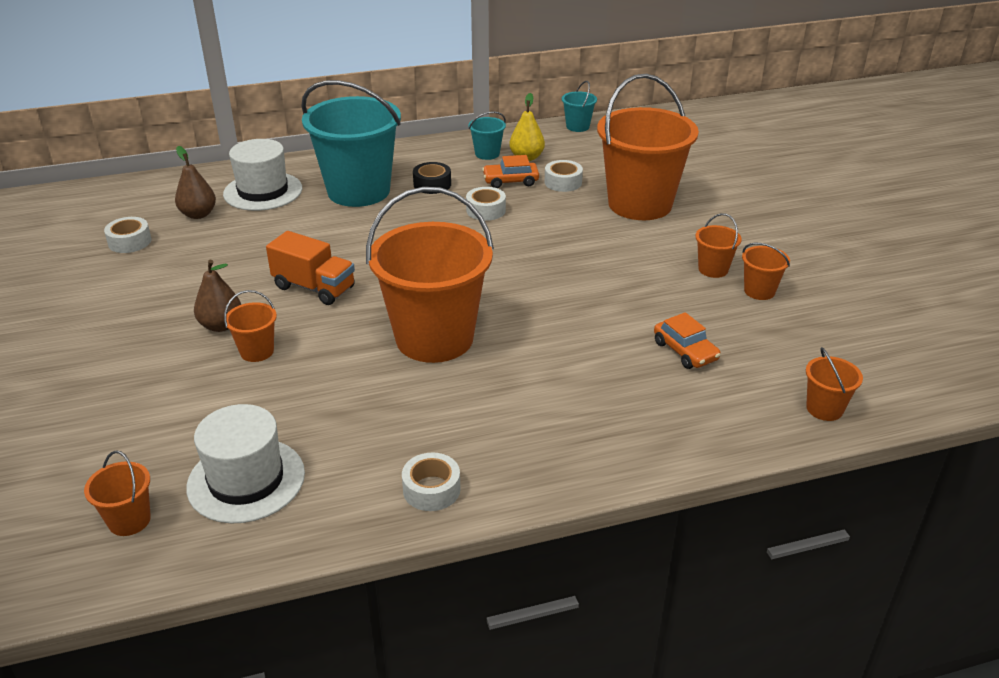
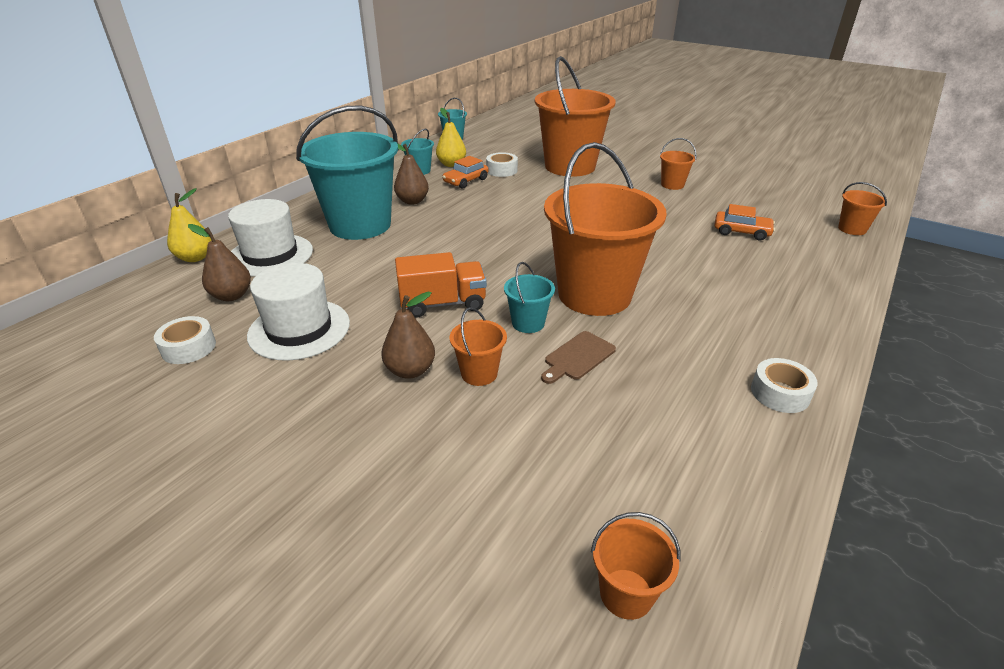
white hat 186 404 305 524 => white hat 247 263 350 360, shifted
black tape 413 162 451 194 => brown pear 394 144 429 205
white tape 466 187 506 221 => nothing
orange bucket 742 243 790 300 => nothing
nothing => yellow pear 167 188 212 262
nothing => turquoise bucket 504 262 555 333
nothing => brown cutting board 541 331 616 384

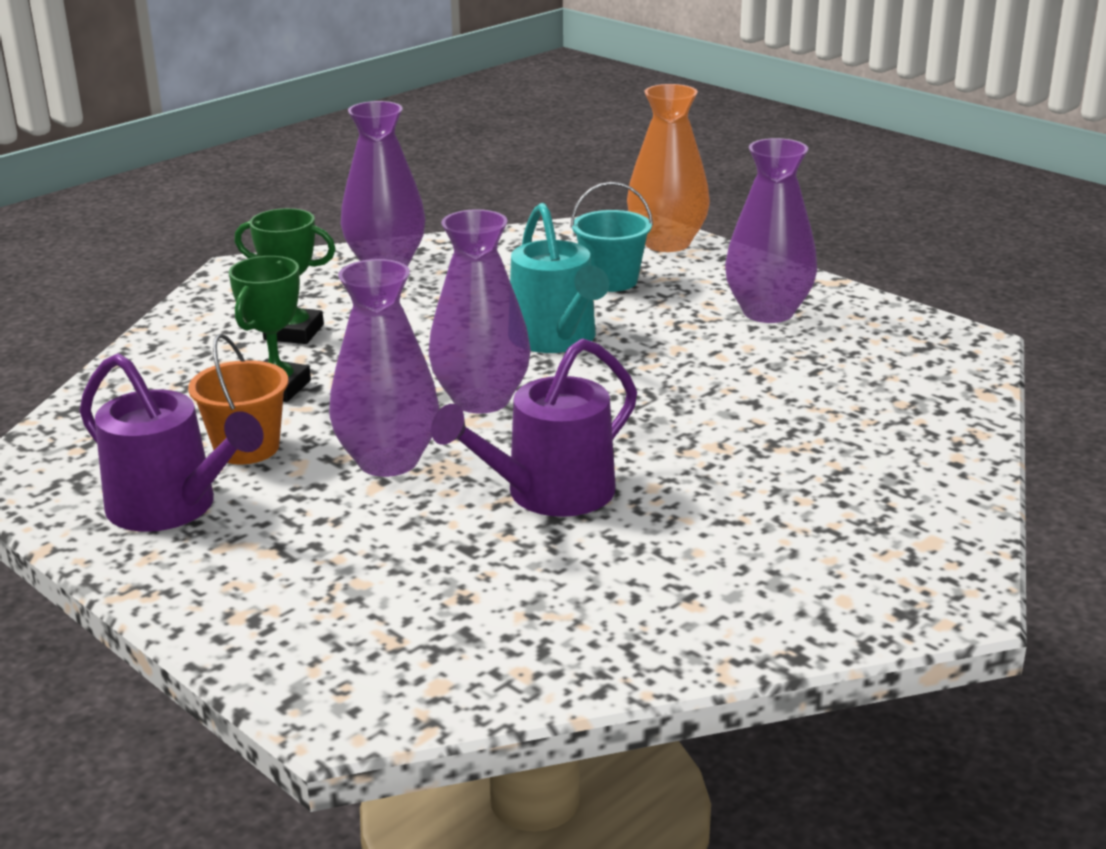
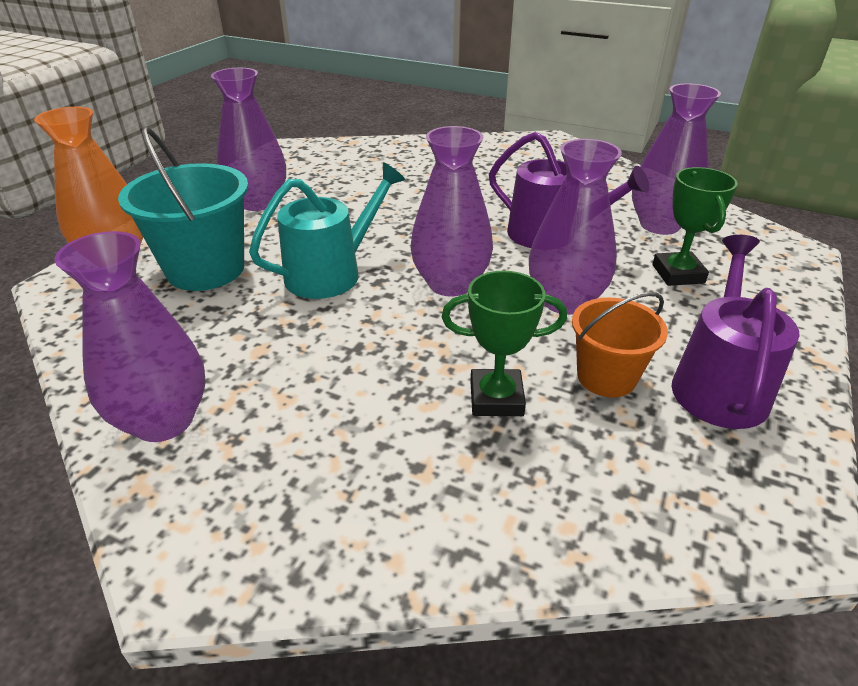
green trophy 234 208 336 344 => green trophy 652 167 738 286, shifted
turquoise bucket 570 182 653 292 => turquoise bucket 118 127 249 291, x1.62
nothing => purple vase 632 84 721 235

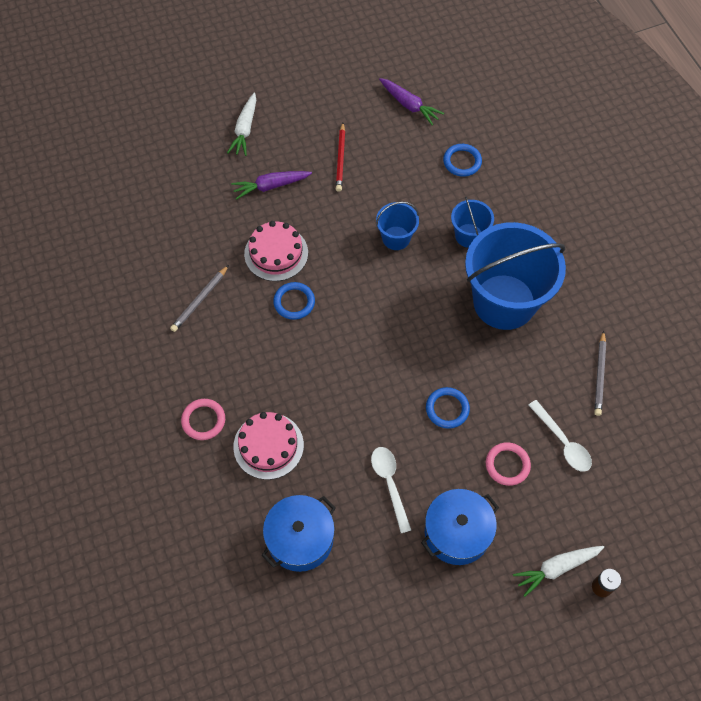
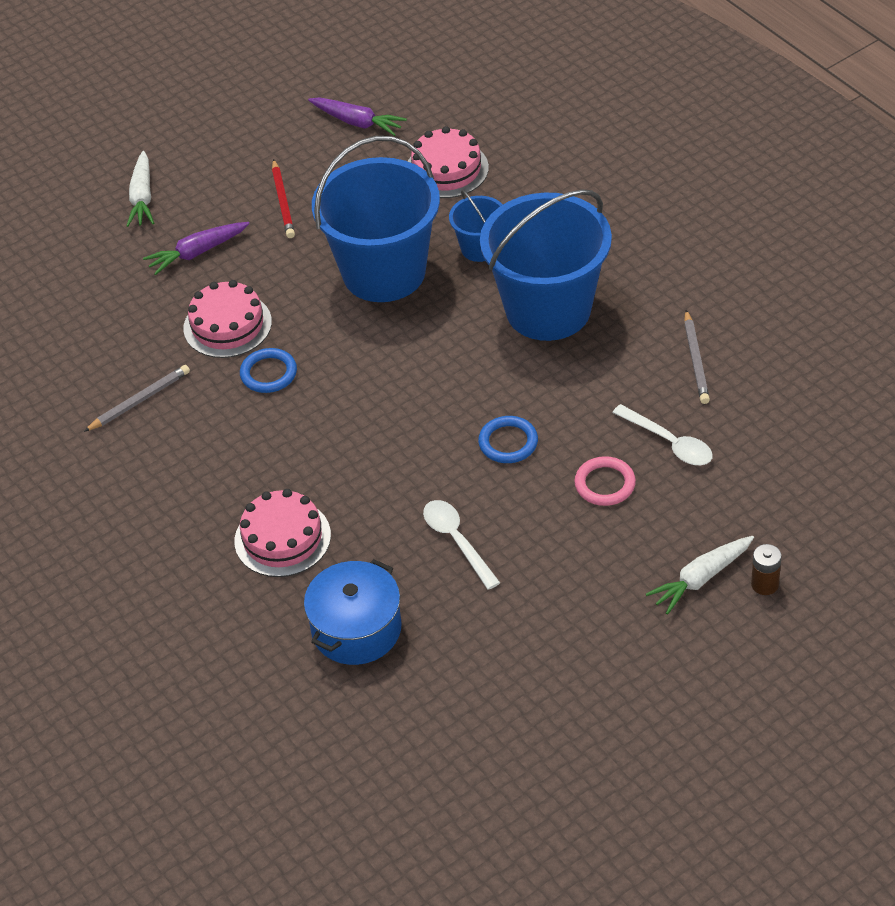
grey pencil 170 265 229 332 => grey pencil 84 365 190 432, 150 degrees counterclockwise
pink ring 181 399 225 440 => nothing
blue bucket 376 202 419 250 => blue bucket 312 136 440 302, x2.16
blue pot 421 489 499 565 => nothing
blue ring 443 144 482 177 => pink cake 408 126 489 198

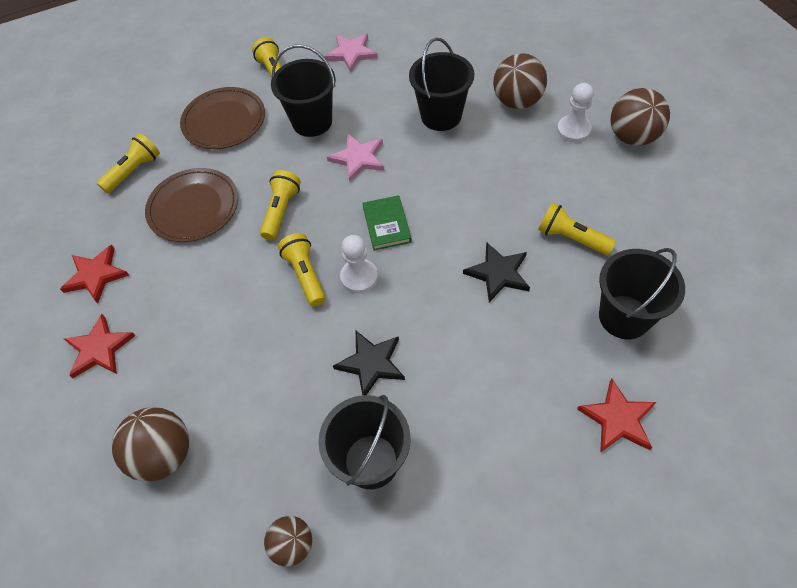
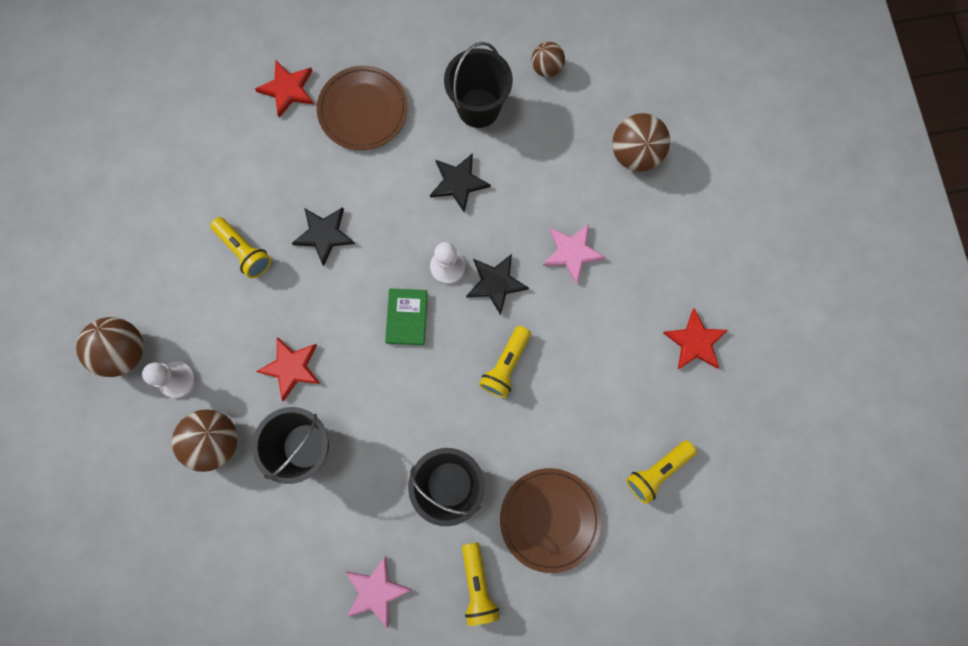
red star 64 314 136 378 => red star 256 337 320 401, shifted
brown plate 145 168 238 242 => brown plate 317 66 408 150, shifted
yellow flashlight 278 233 326 307 => black star 466 254 529 316
pink star 327 134 385 182 => pink star 543 224 606 284, shifted
black bucket 599 248 685 339 => nothing

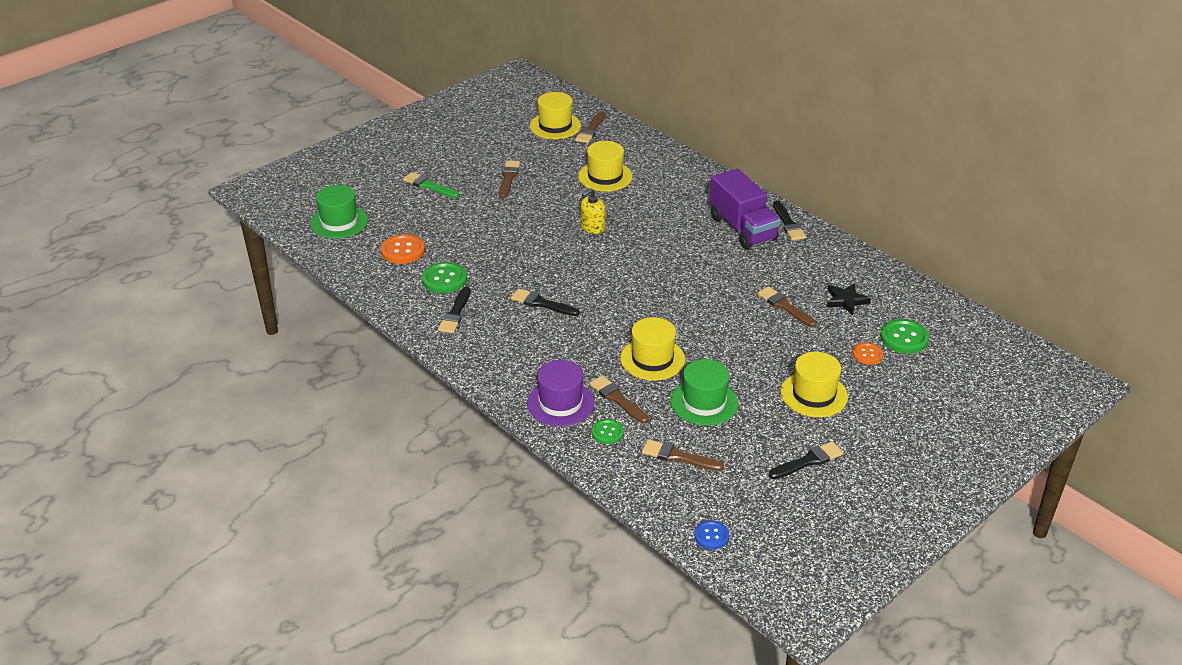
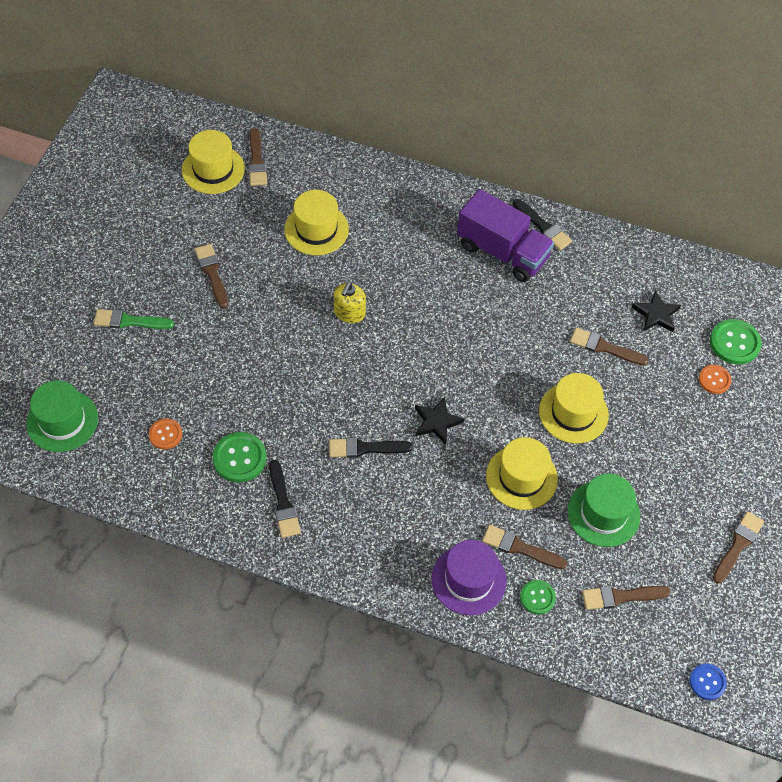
orange button 381 234 425 264 => orange button 149 419 182 449, x0.62
black brush 768 441 843 479 => brown brush 713 511 764 583
yellow hat 781 352 848 417 => yellow hat 539 373 609 444, shifted
nothing => black star 415 397 464 445

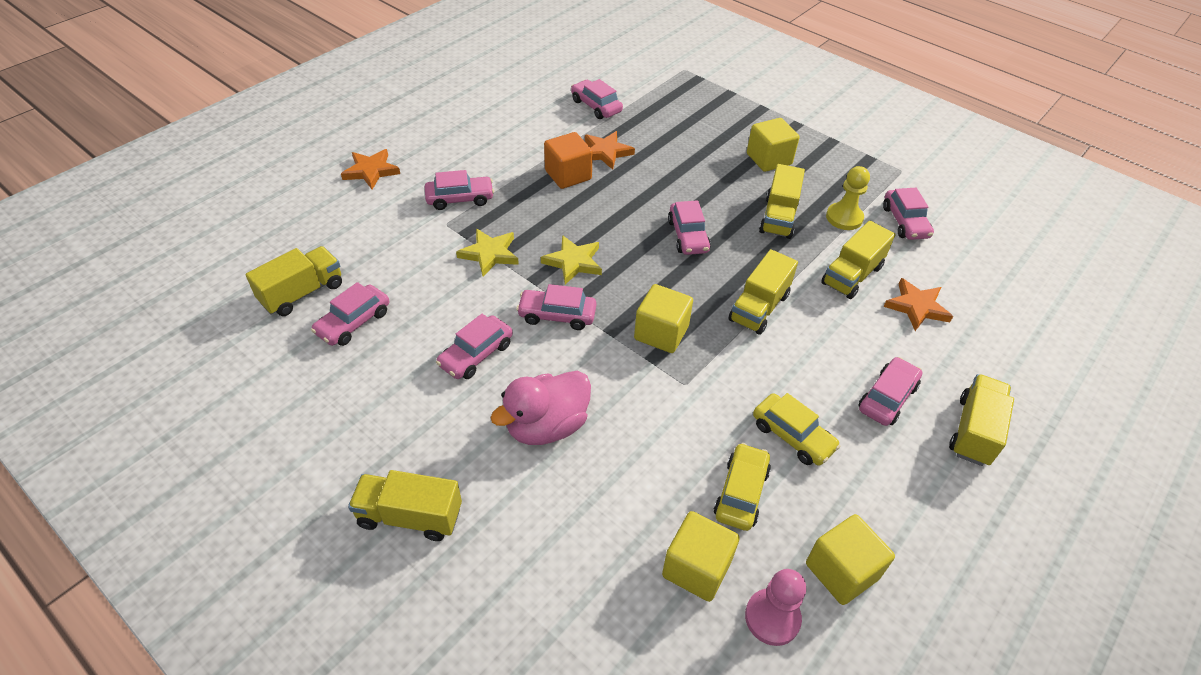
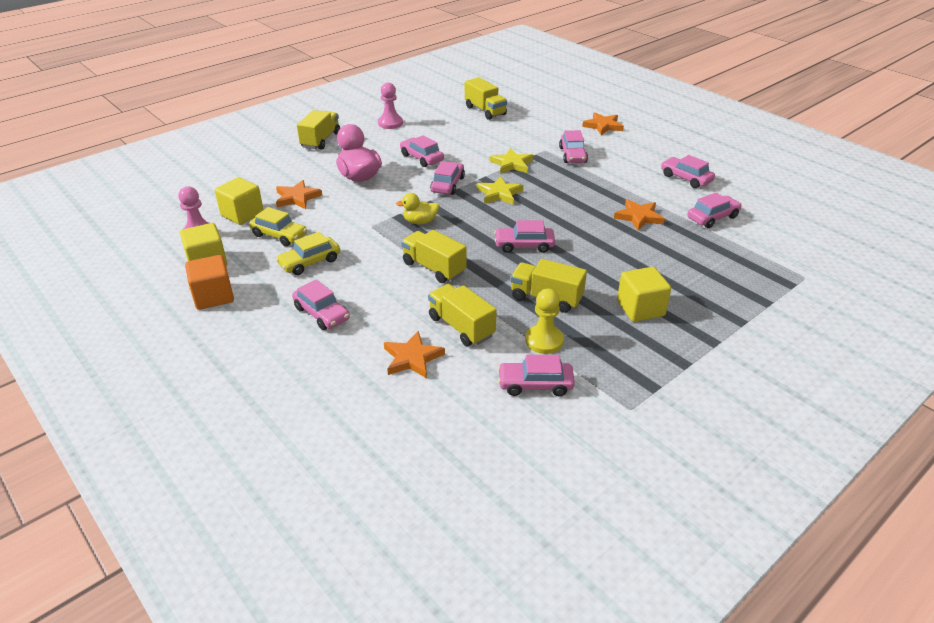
pink car 311 282 389 346 => pink car 661 155 715 188, shifted
orange cube 544 132 593 189 => orange cube 185 255 234 310, shifted
yellow cube 634 284 693 353 => yellow duck 396 193 439 224
yellow truck 949 374 1014 466 => nothing
nothing => orange star 276 180 322 209
nothing => pink pawn 378 83 403 129

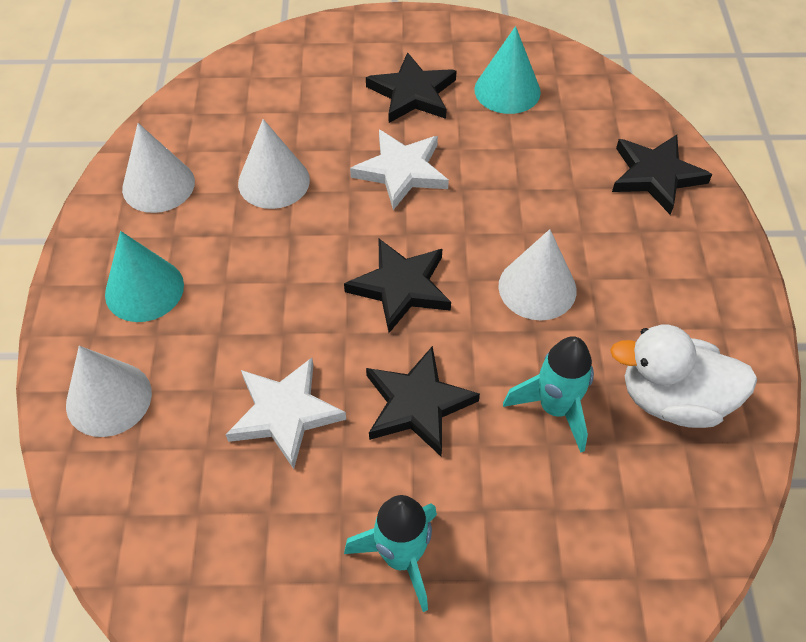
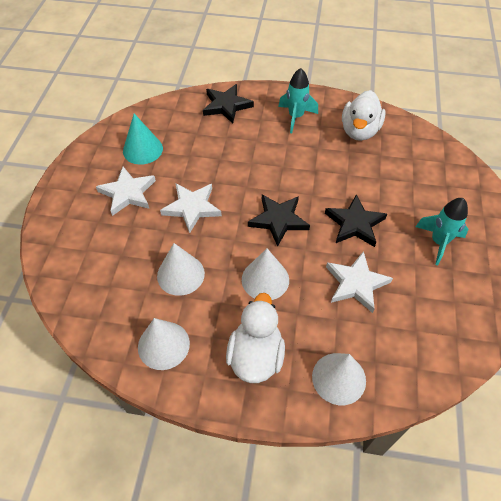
turquoise cone 105 231 184 322 => white duck 226 293 285 383
black star 366 52 456 123 => white star 96 167 156 216
white cone 499 229 576 320 => white cone 242 248 289 300, shifted
turquoise rocket 503 336 594 453 => turquoise rocket 278 68 318 133, shifted

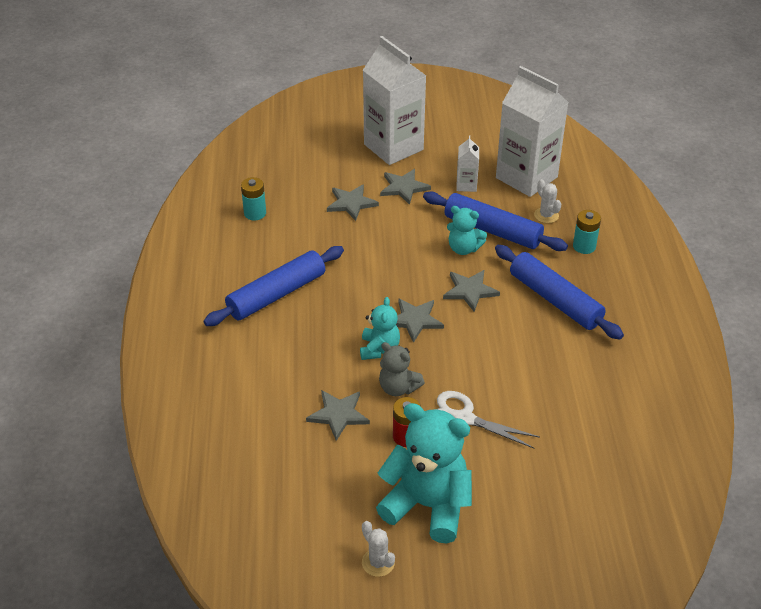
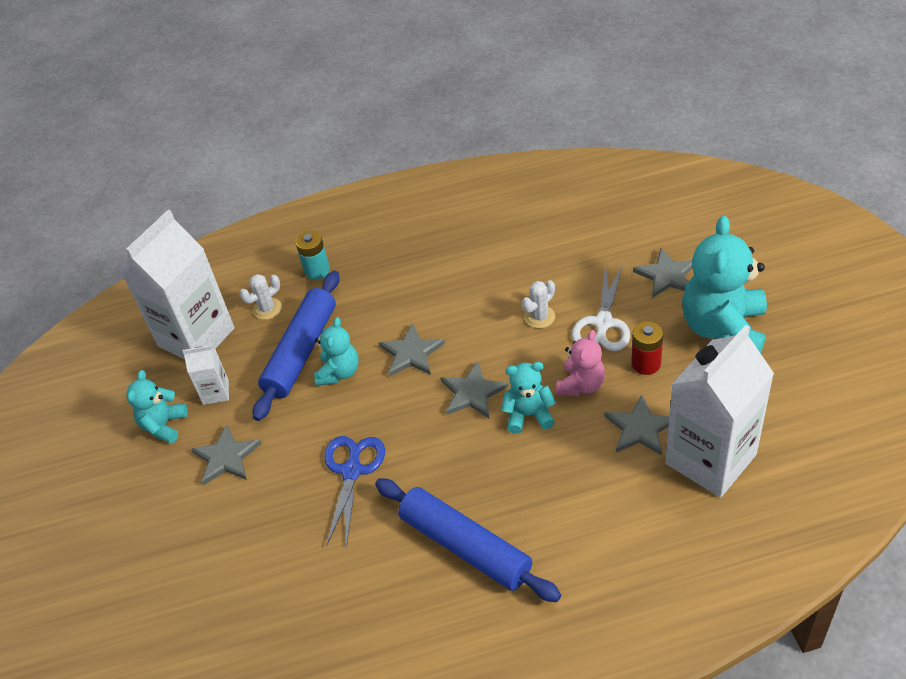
turquoise battery 241 177 266 220 => nothing
grey star 327 184 379 221 => grey star 633 248 693 298, shifted
white cactus 362 521 395 577 => white cactus 522 280 555 328, shifted
white carton 363 36 426 165 => white carton 665 325 774 498, shifted
grey teddy bear 379 342 425 396 => pink teddy bear 556 330 605 397
blue rolling pin 495 245 624 339 => nothing
nothing => turquoise teddy bear 126 370 188 443
nothing => blue scissors 324 436 385 549

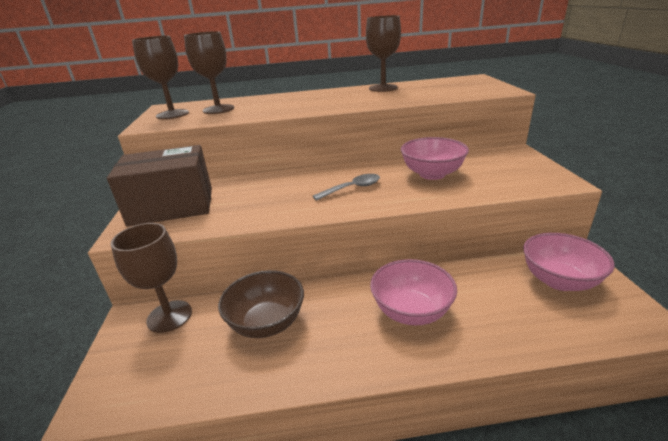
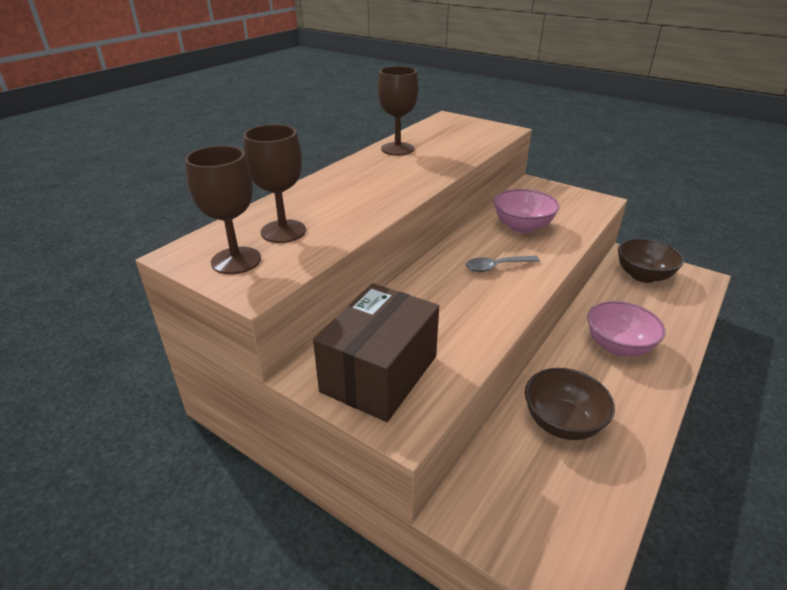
brown goblet 111 223 192 333 => nothing
grey spoon 313 174 380 201 => grey spoon 466 256 540 272, 120 degrees counterclockwise
pink bowl 523 233 615 291 => brown bowl 618 239 684 283

